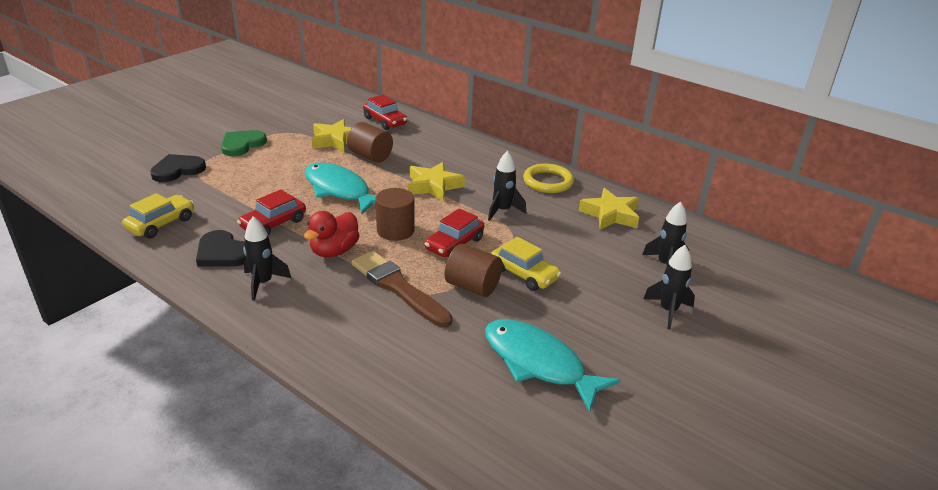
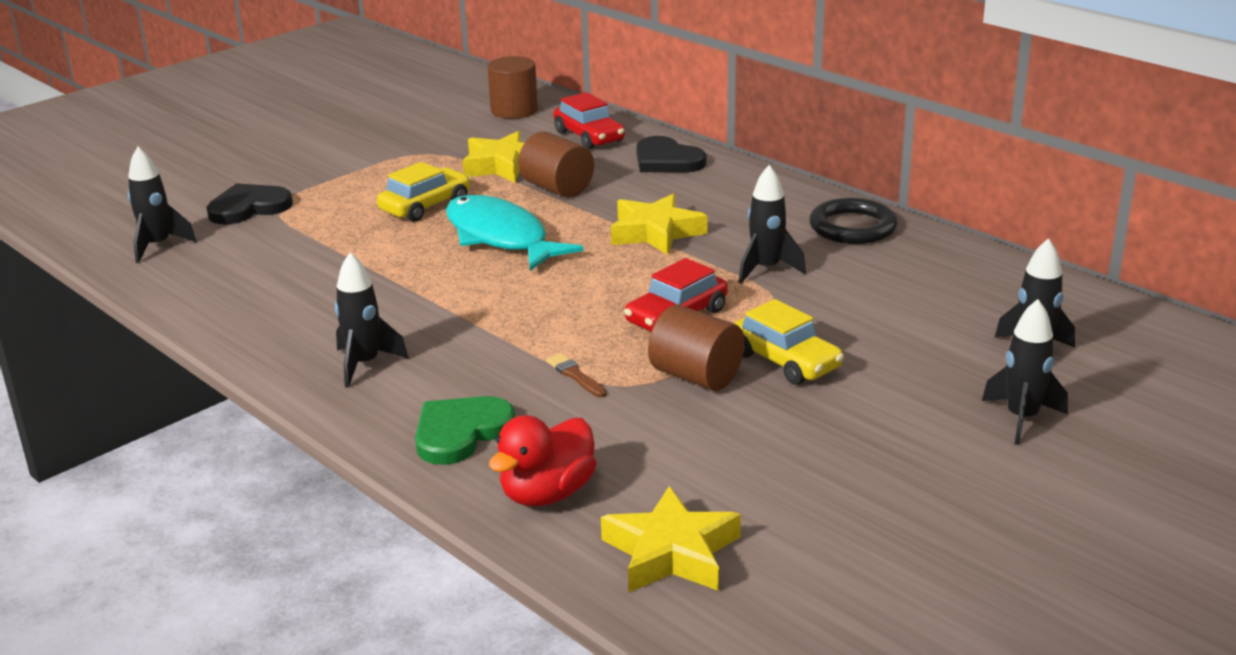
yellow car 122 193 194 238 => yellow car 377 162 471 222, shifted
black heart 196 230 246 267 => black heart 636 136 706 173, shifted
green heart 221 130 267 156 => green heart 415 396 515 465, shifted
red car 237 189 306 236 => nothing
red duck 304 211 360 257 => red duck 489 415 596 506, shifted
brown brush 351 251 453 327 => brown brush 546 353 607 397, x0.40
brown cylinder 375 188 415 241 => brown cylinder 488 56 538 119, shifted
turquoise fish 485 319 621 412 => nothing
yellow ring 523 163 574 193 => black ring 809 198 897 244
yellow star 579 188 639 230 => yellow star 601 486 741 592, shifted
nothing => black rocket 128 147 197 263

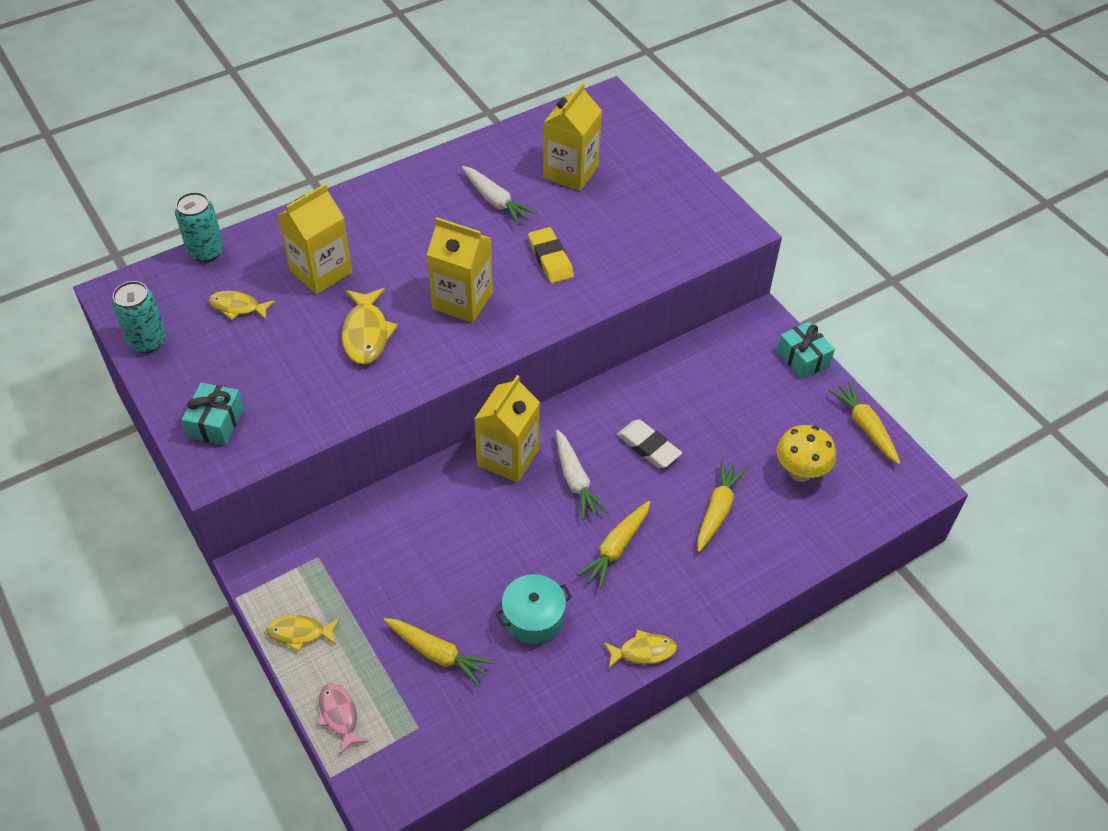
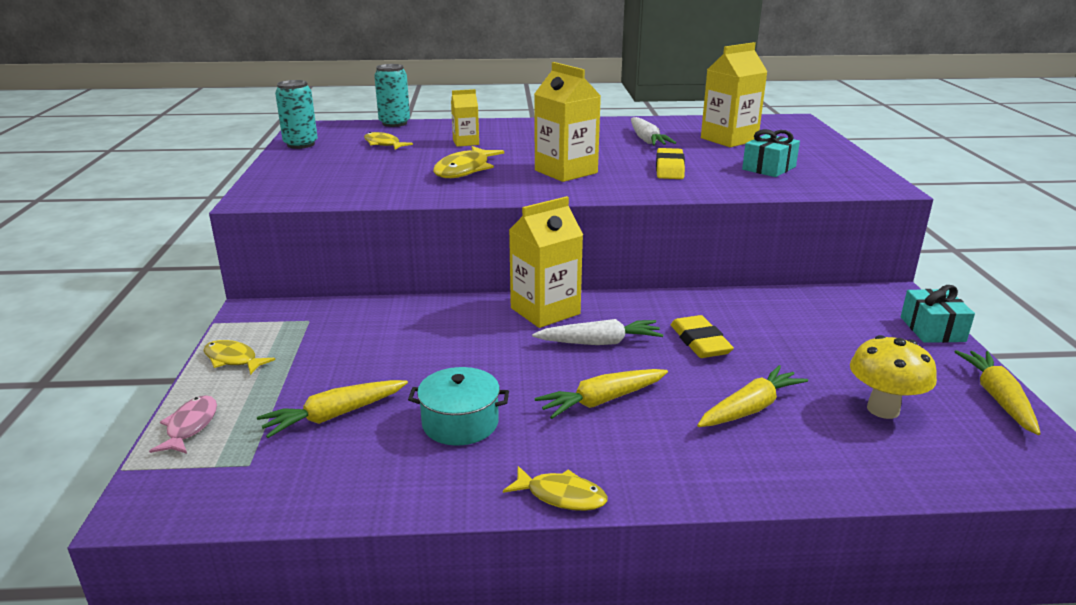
turquoise gift 181 383 244 445 => turquoise gift 742 129 800 177, shifted
yellow carton 277 184 352 294 => yellow carton 451 89 479 147, x0.56
yellow carrot 384 618 494 687 => yellow carrot 257 380 408 438, 90 degrees clockwise
white carrot 556 430 609 520 => white carrot 532 319 663 345, 105 degrees counterclockwise
white eraser 617 419 682 468 => yellow eraser 671 315 734 358

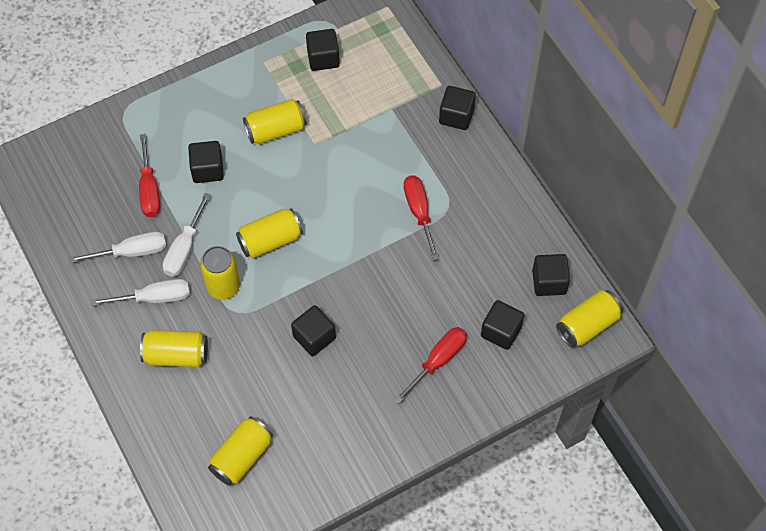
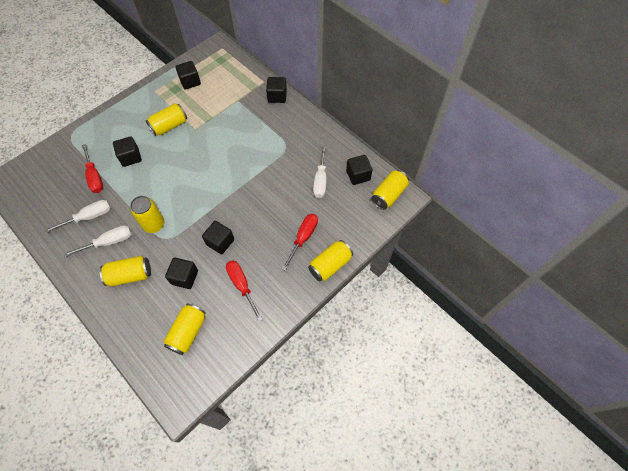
white screwdriver 163 193 211 277 => white screwdriver 313 145 327 198, shifted
yellow can 236 208 303 258 => yellow can 308 240 353 282, shifted
red screwdriver 404 175 439 261 => red screwdriver 226 260 263 321, shifted
black cube 481 300 524 350 => black cube 165 257 198 289, shifted

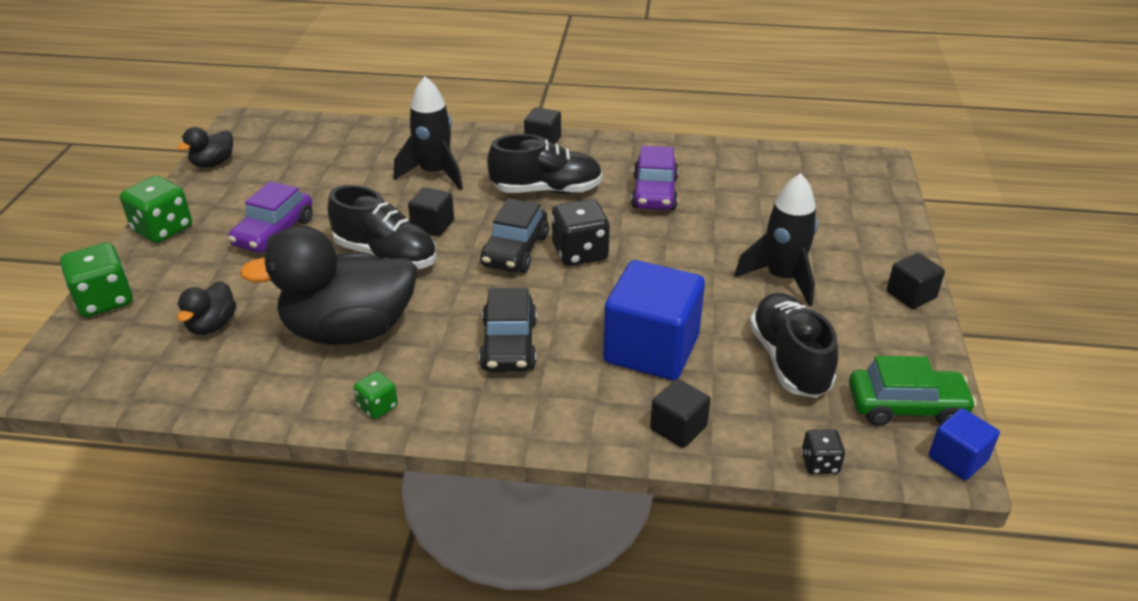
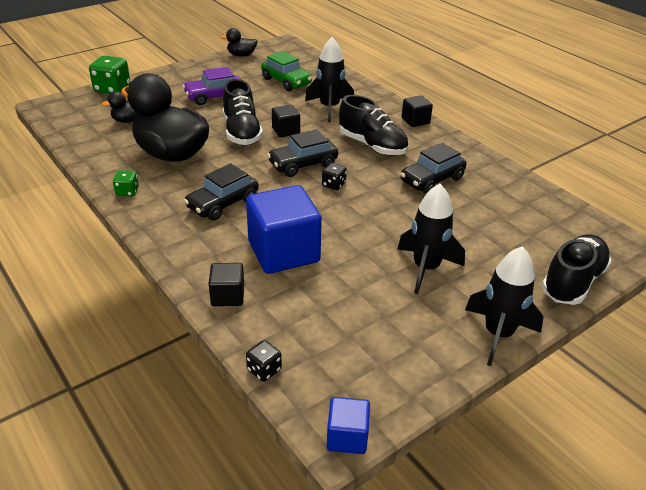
green dice 120 176 192 243 => nothing
black dice 552 199 610 266 => black dice 322 163 347 190, x0.55
purple car 631 146 678 210 => black car 400 143 467 194
black shoe 749 293 838 398 => black shoe 542 235 612 305, shifted
green car 849 356 977 426 => green car 261 51 312 91, shifted
black cube 887 253 945 309 => black rocket 465 246 543 366

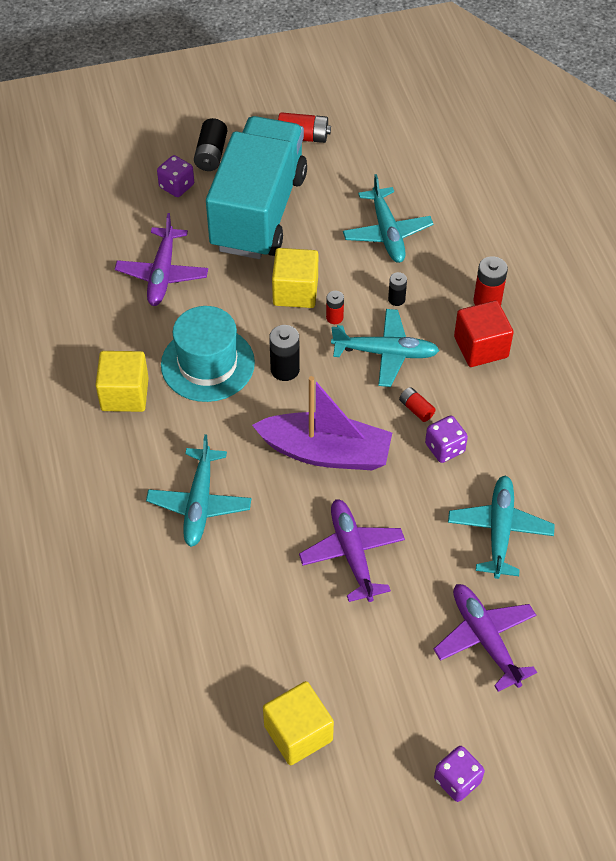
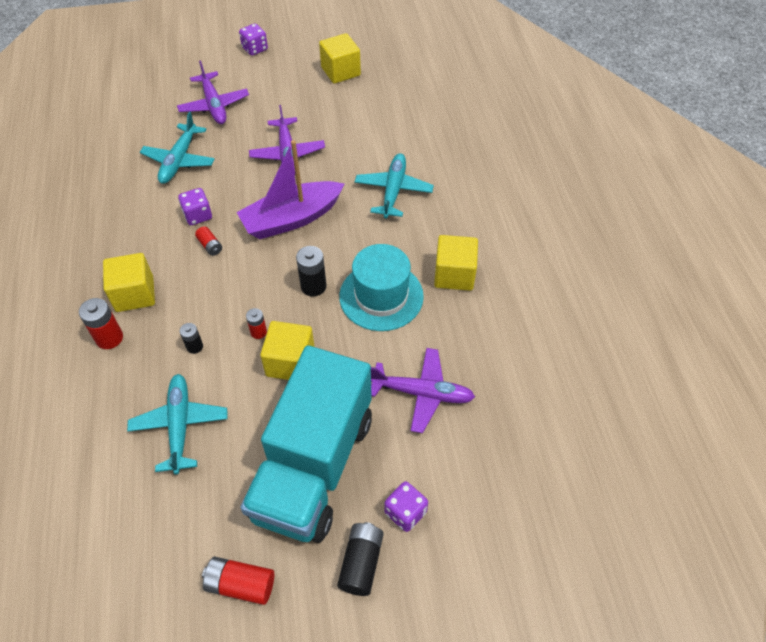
purple plane 115 213 208 306 => purple plane 371 348 475 433, 90 degrees clockwise
purple boat 252 376 392 470 => purple boat 236 140 344 239, 45 degrees counterclockwise
turquoise plane 331 309 440 387 => nothing
red cube 454 300 514 367 => yellow cube 103 253 155 312

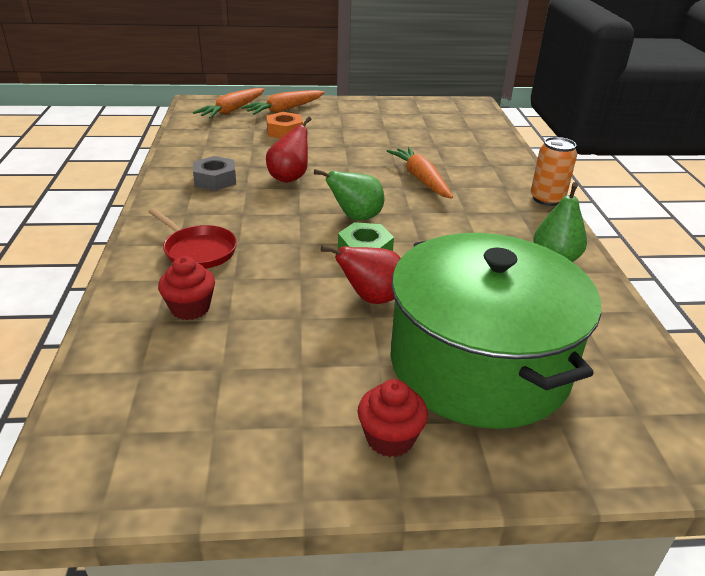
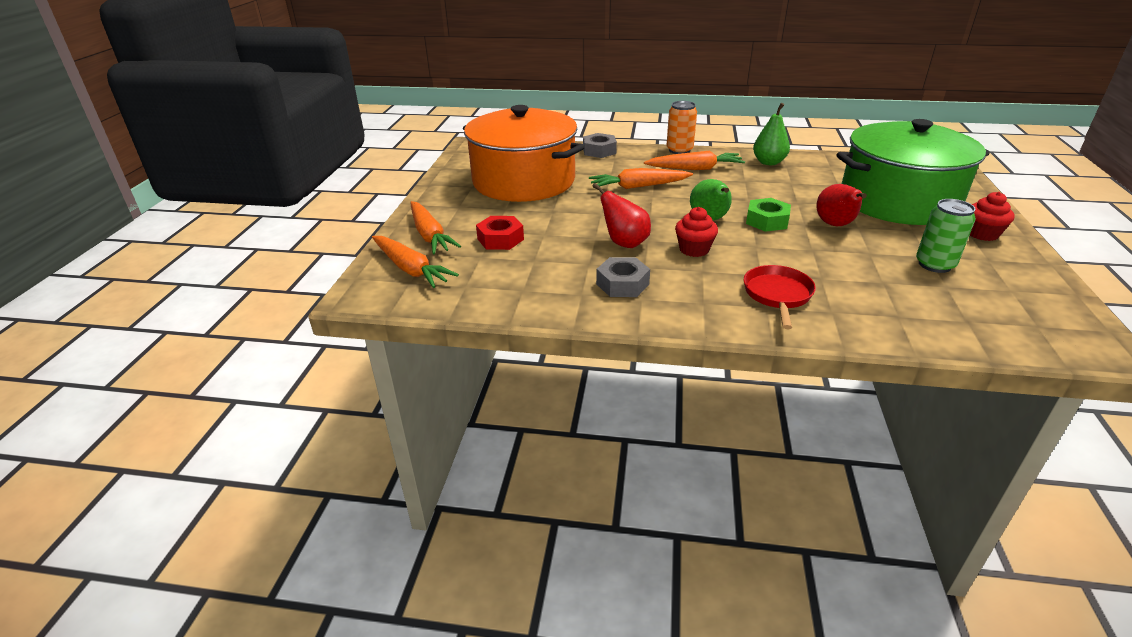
red pan 148 208 237 269 => red pan 744 265 816 329, 45 degrees counterclockwise
red cupcake 158 256 215 320 => red cupcake 675 207 718 257, shifted
orange nut 266 112 303 139 => red nut 476 216 524 250
nothing => orange pot 463 105 585 202
nothing => grey nut 583 133 617 158
nothing => orange carrot 644 151 745 170
nothing => green can 916 199 976 273

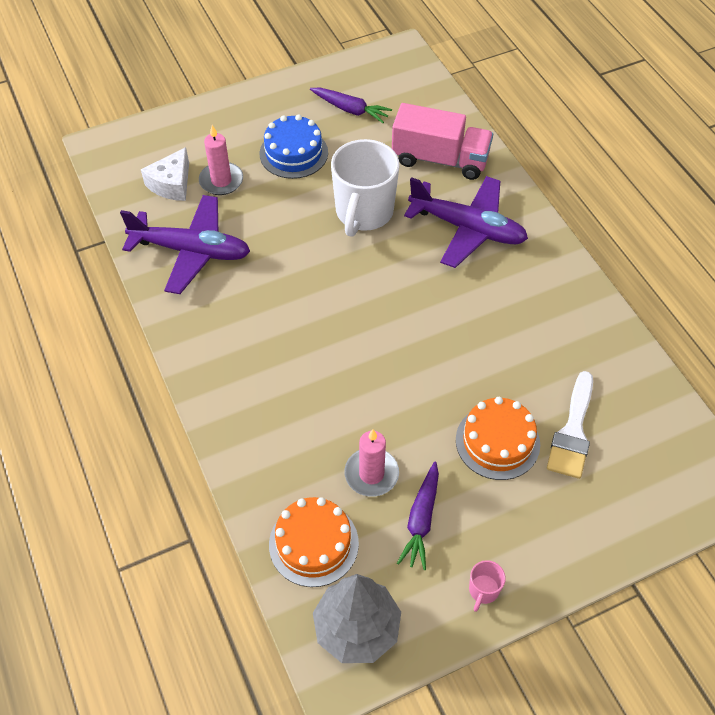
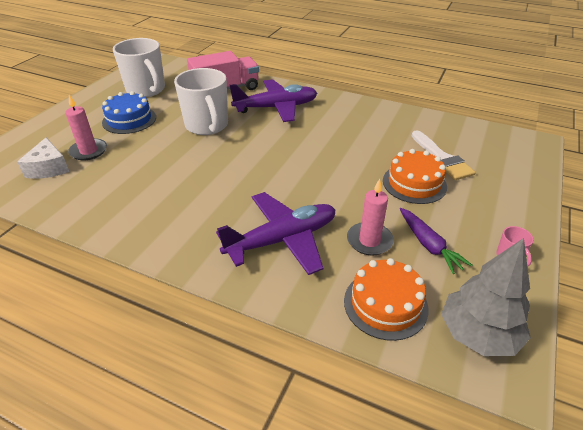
purple plane 120 195 250 294 => purple plane 216 192 335 275, shifted
purple carrot 310 88 392 123 => white mug 113 38 165 97

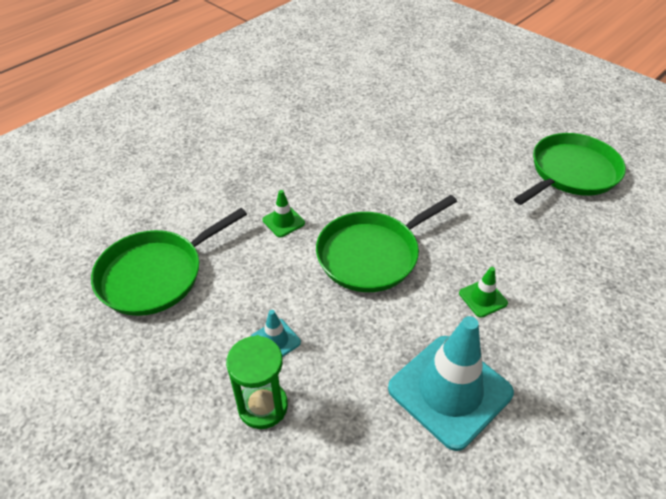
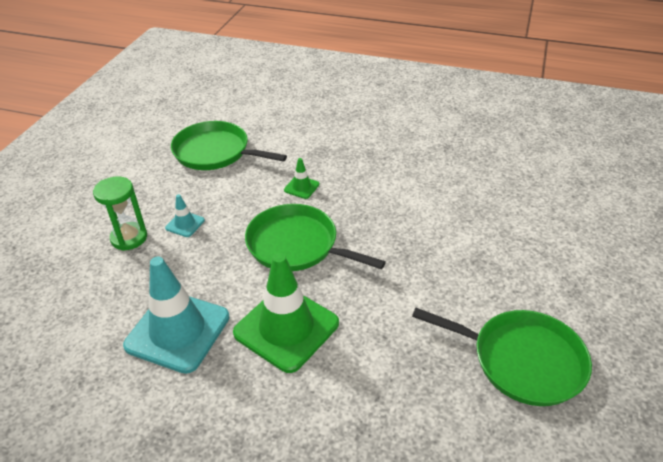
green traffic cone 459 267 508 318 => green traffic cone 233 253 339 373, x2.27

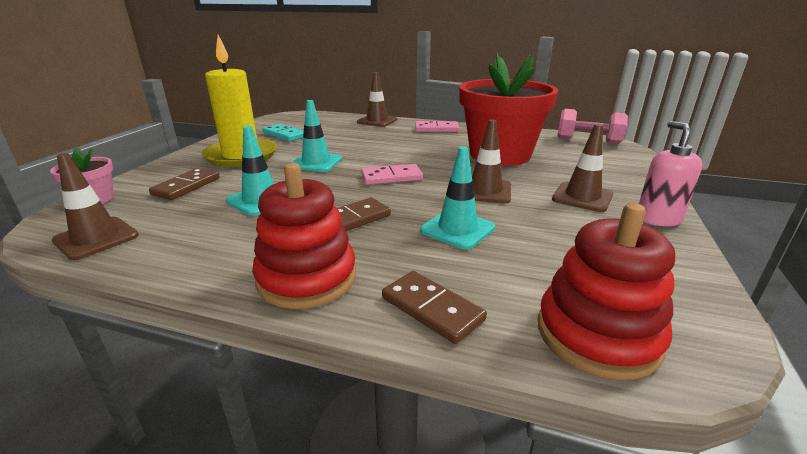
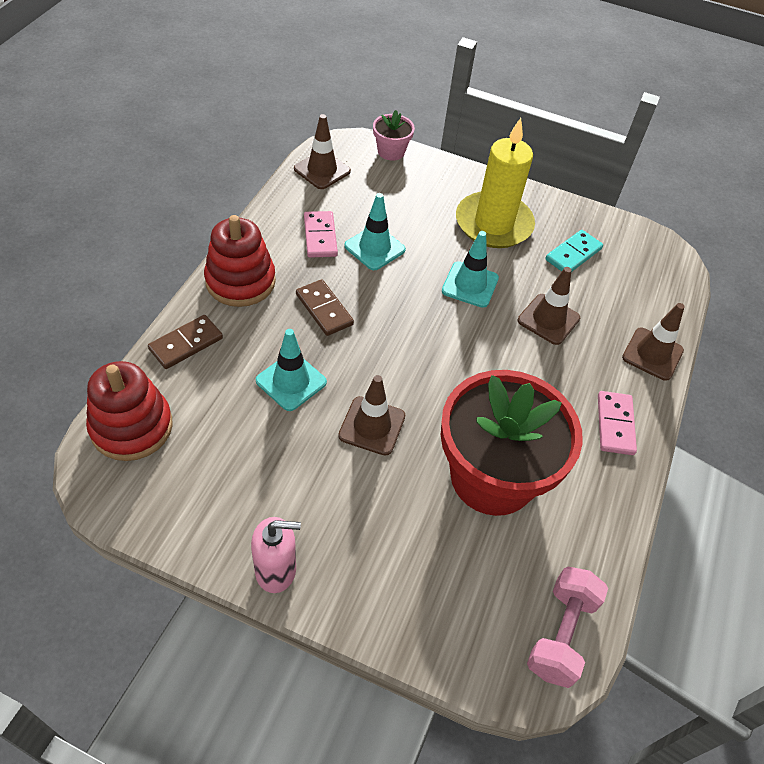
brown domino 149 168 220 200 => nothing
pink domino 361 164 423 185 => pink domino 304 211 338 258, shifted
brown traffic cone 552 124 613 212 => brown traffic cone 518 267 580 345, shifted

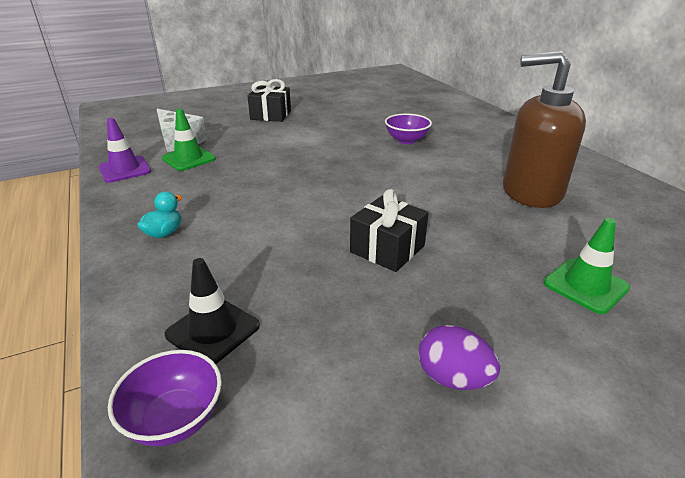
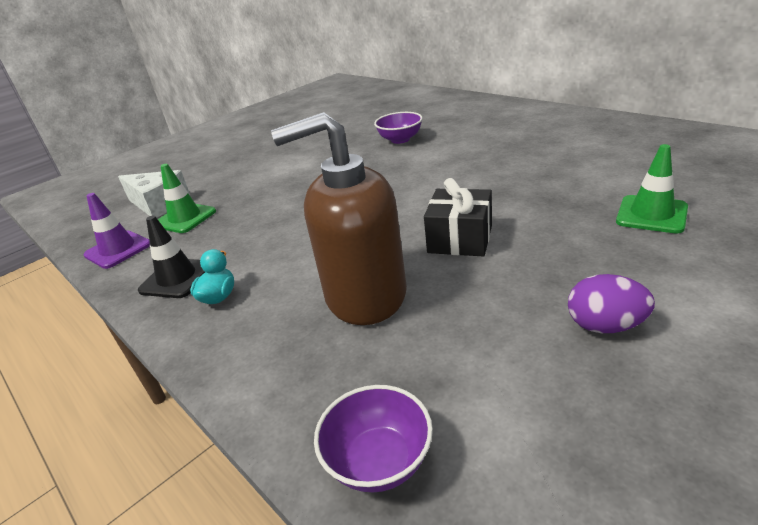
black traffic cone 165 258 260 364 => black traffic cone 138 216 205 298, shifted
black gift 248 79 291 122 => nothing
brown soap dispenser 503 51 586 208 => brown soap dispenser 271 112 407 325, shifted

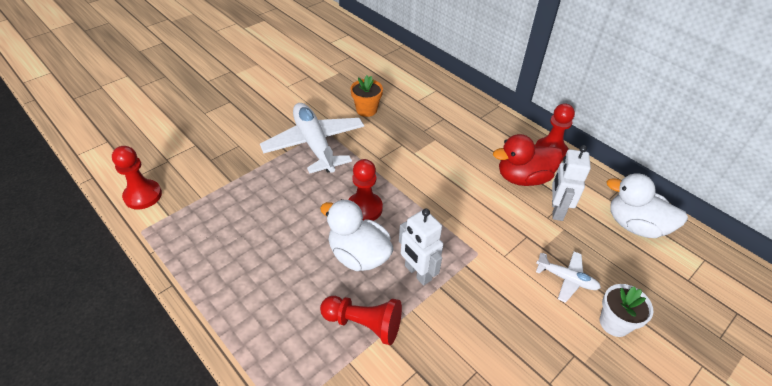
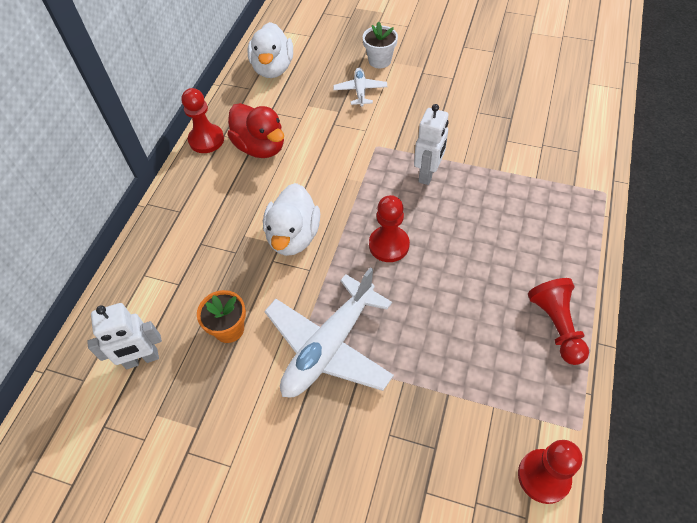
white duck 320 199 394 271 => white duck 263 183 320 256, shifted
red pawn 320 296 402 345 => red pawn 528 278 589 365, shifted
white robot 552 145 591 221 => white robot 87 303 162 369, shifted

